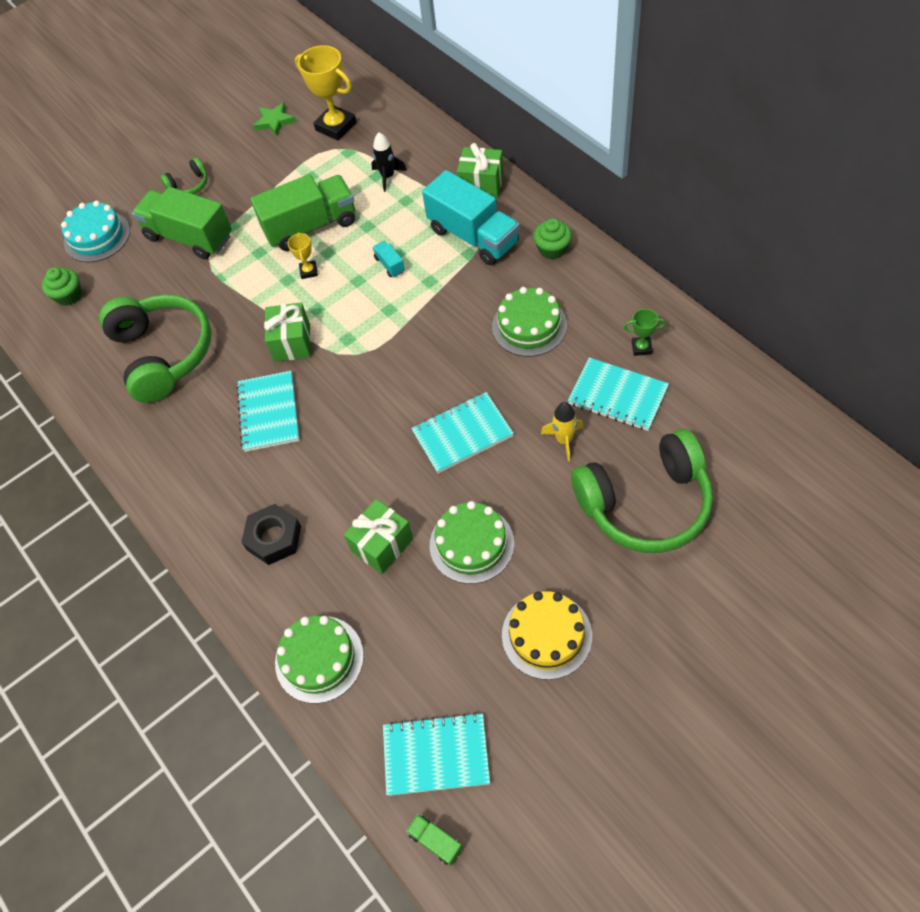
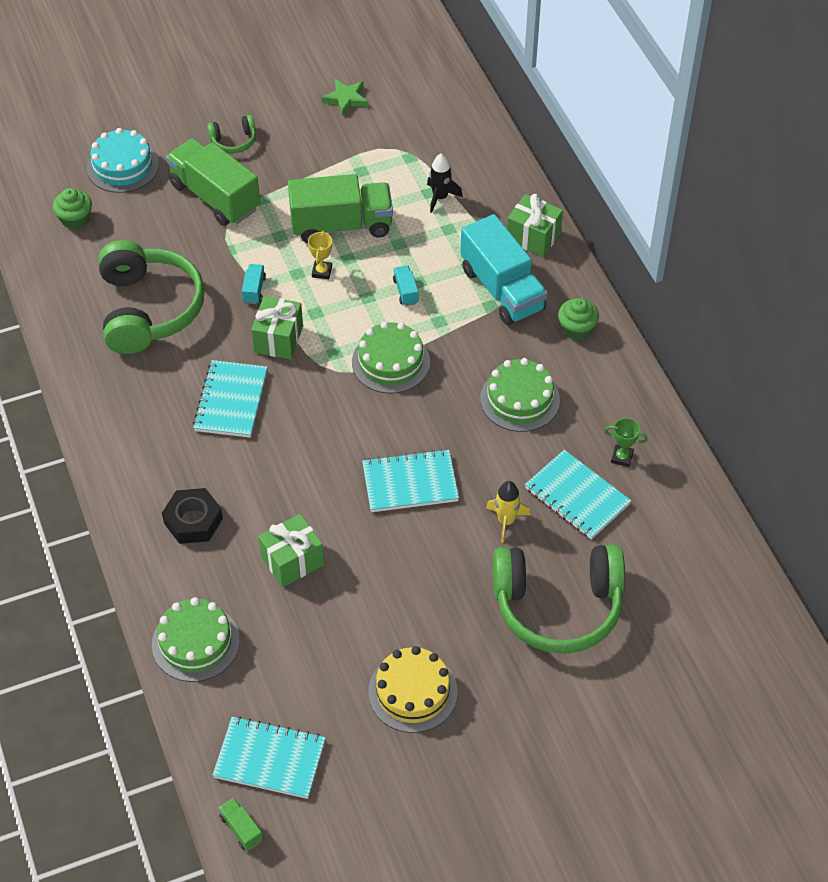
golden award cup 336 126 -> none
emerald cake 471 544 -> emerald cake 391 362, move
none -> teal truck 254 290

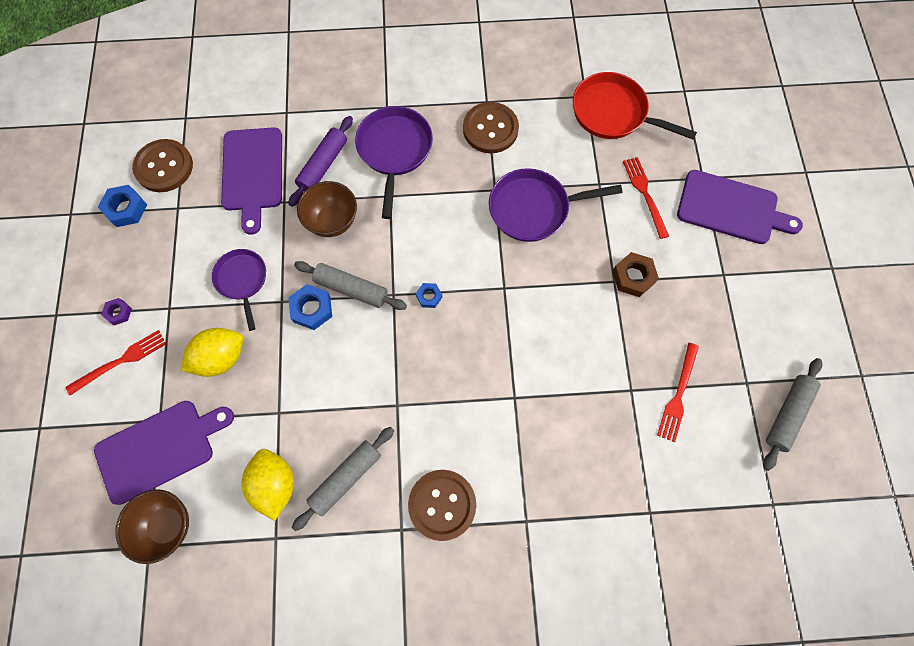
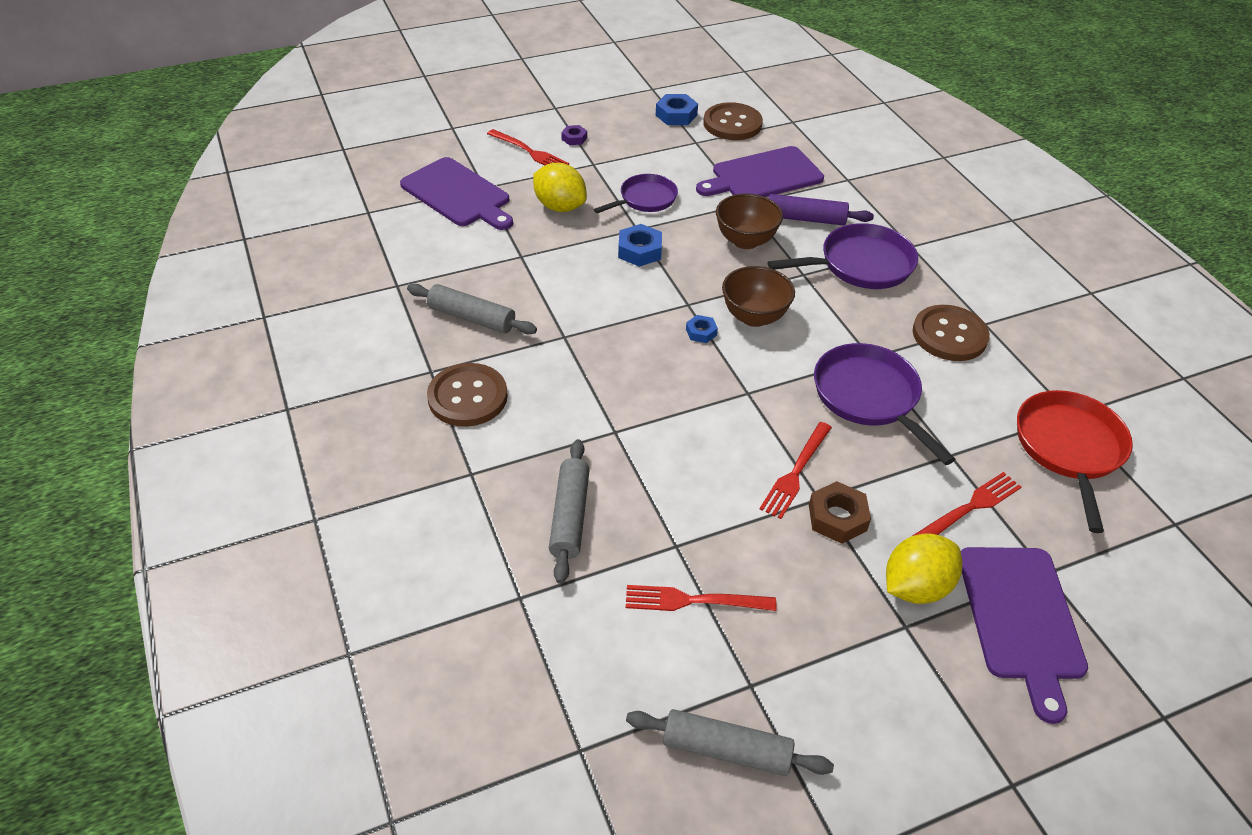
grey pastry roller 351 288 -> grey pastry roller 570 516, move
golden citrus fruit 275 484 -> golden citrus fruit 915 587, move
brown deep dish 168 525 -> brown deep dish 754 317, move
none -> red dinner fork 795 473

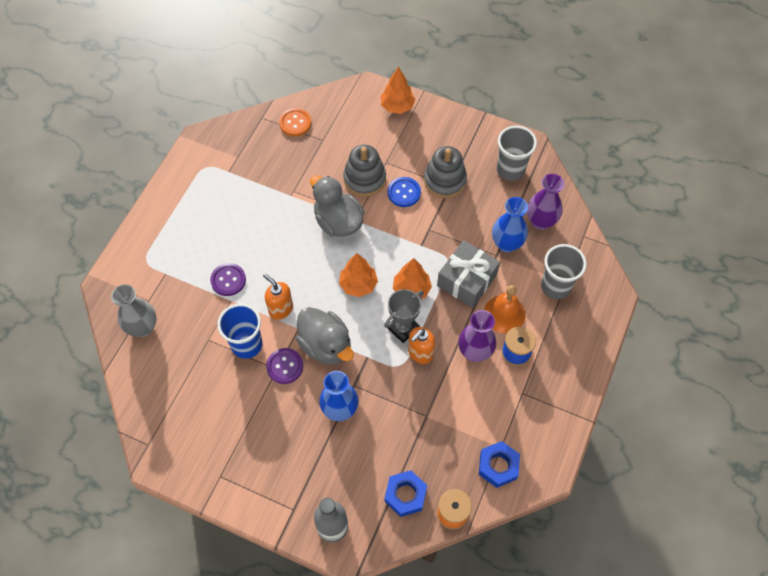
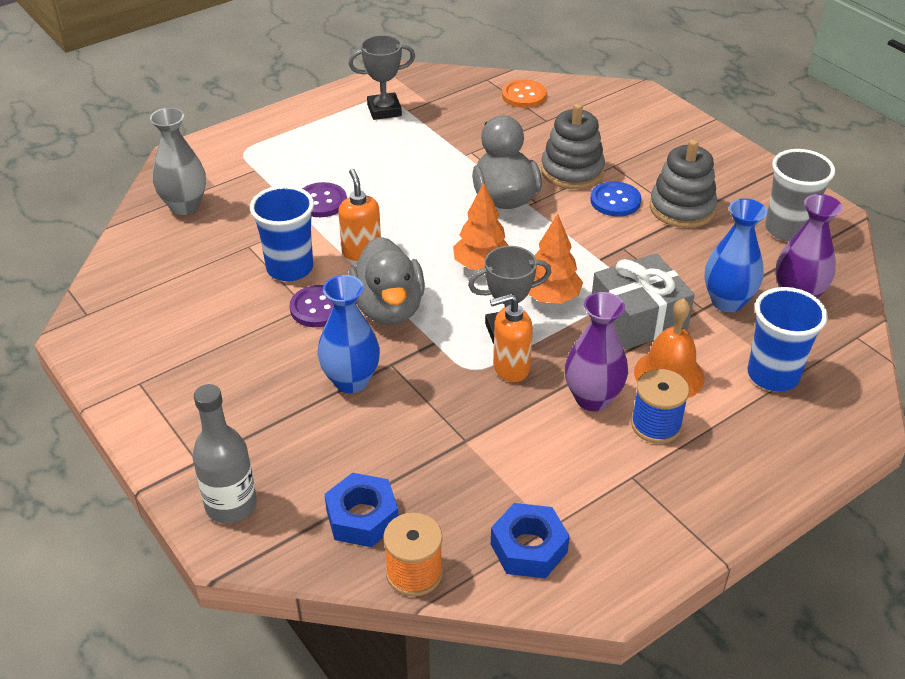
orange-coloured fir tree 397 106 -> none
grey cup 556 286 -> cobalt cup 773 375
none -> grey award cup 384 110

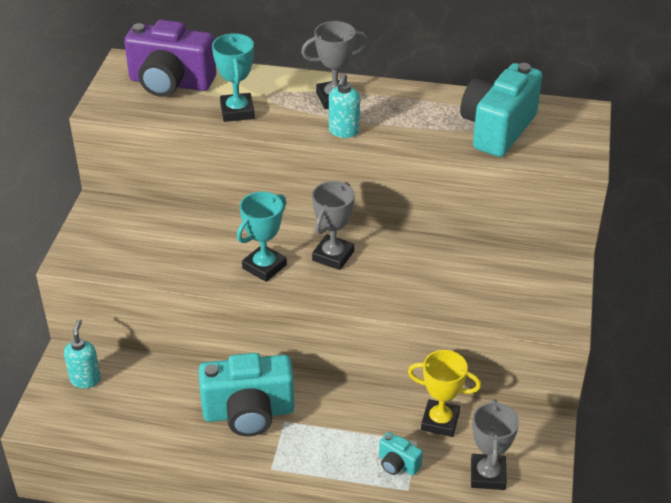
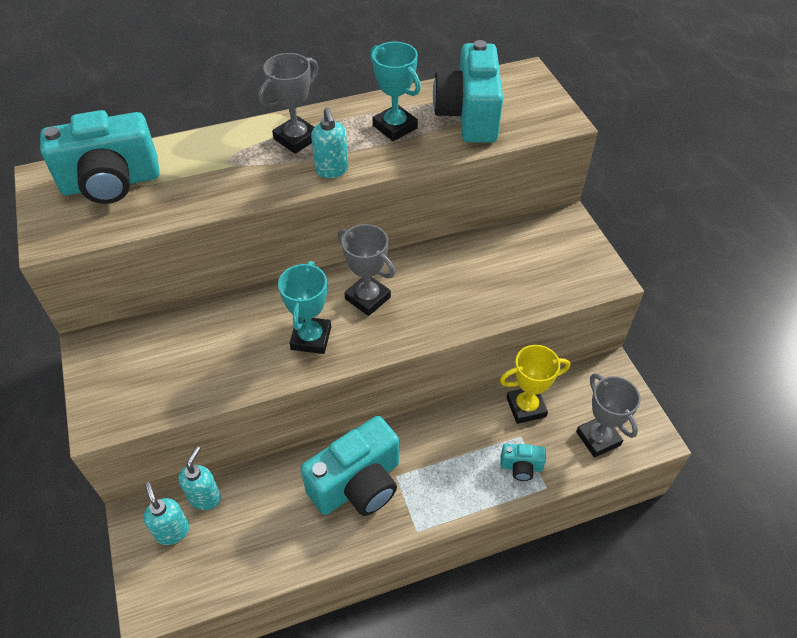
violet camera 170 83 -> teal camera 111 183
teal award cup 237 111 -> teal award cup 395 127, move
grey award cup 333 256 -> grey award cup 368 298, 45 degrees counterclockwise
none -> teal pump bottle 205 497

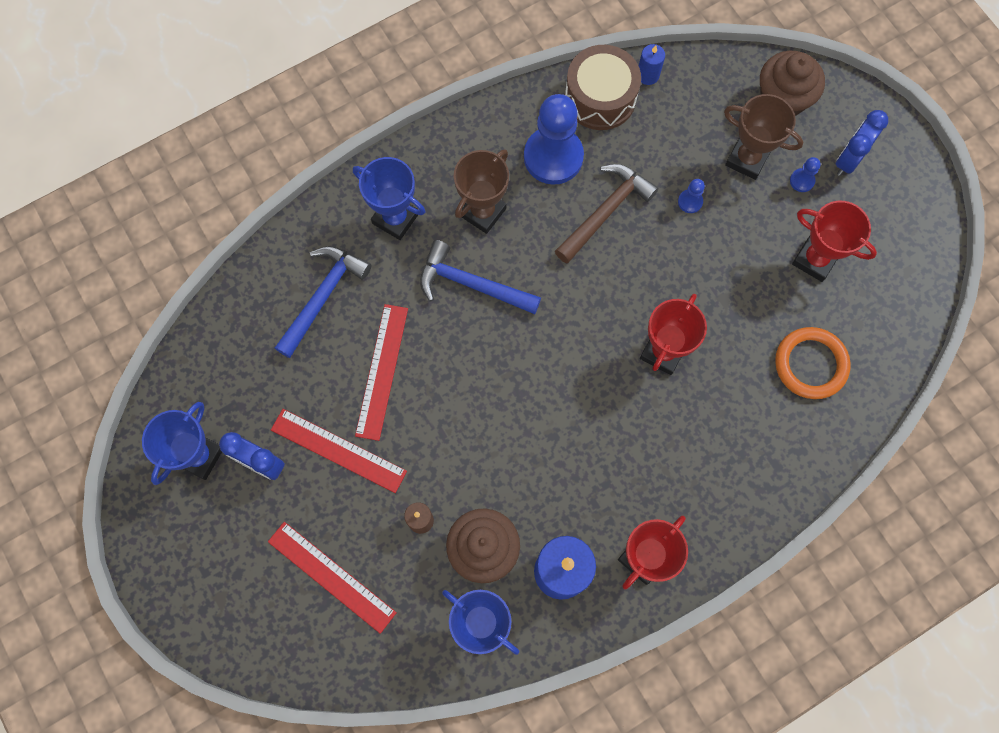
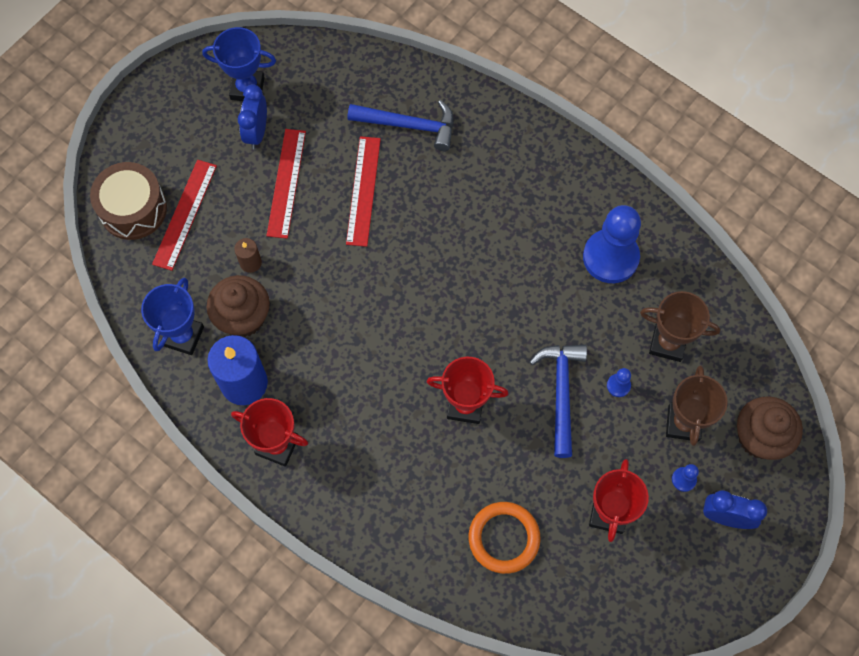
cobalt candle 648 75 -> none
brown drum 600 98 -> brown drum 133 209, move
brown award cup 482 212 -> brown award cup 667 343, move
cobalt award cup 395 218 -> none
brown claw hammer 605 212 -> none
cobalt claw hammer 472 284 -> cobalt claw hammer 561 393, move
red ruler 381 371 -> red ruler 363 190, 75 degrees counterclockwise

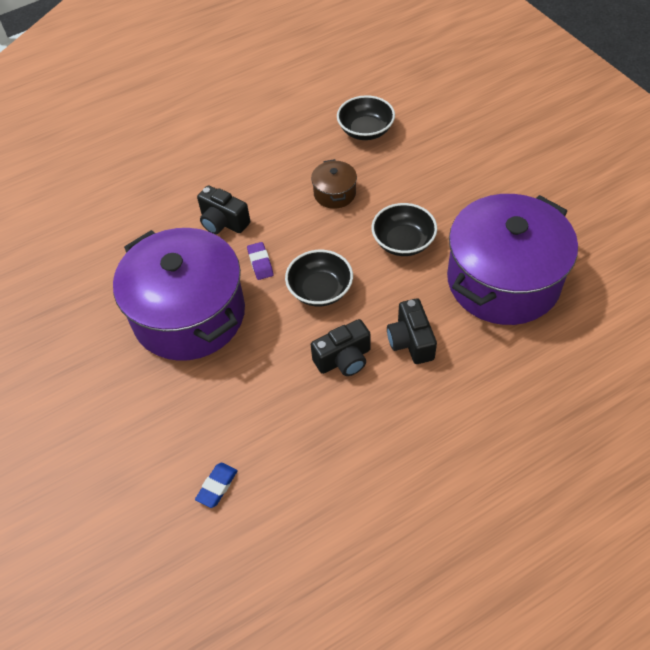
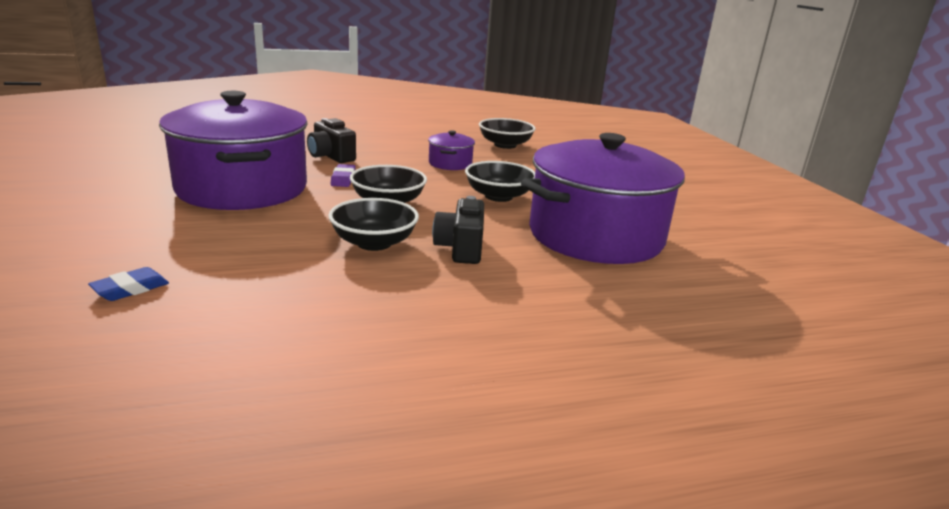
brown cooking pot 334 193 -> violet cooking pot 450 163
black camera 344 359 -> black deep dish 374 243

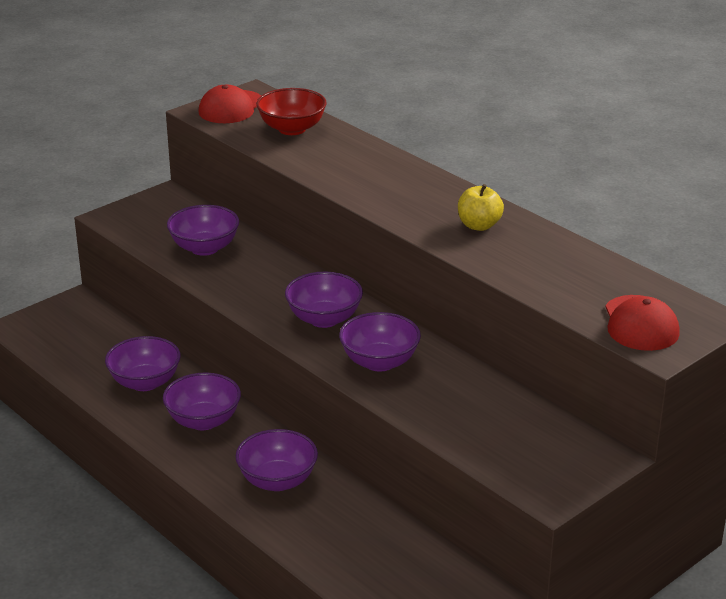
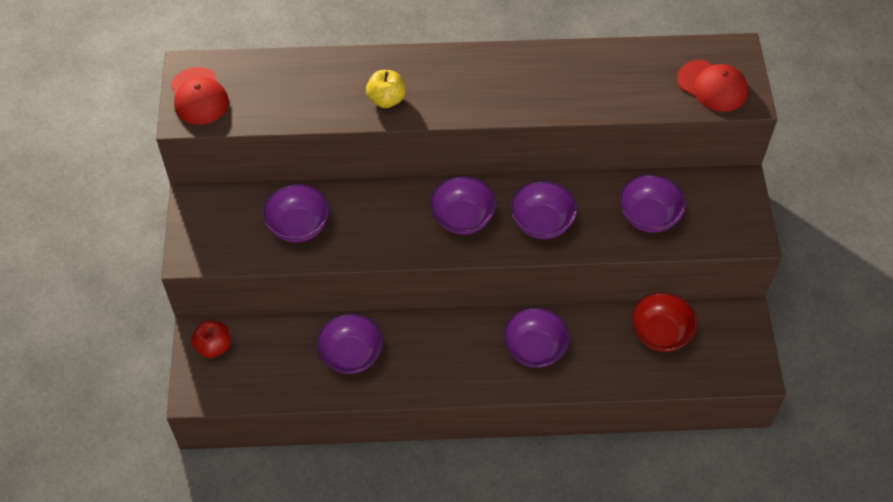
red deep dish 292 129 -> red deep dish 660 333, move
golden apple fruit 479 225 -> golden apple fruit 386 99, move
violet deep dish 203 421 -> violet deep dish 648 216, move
none -> red apple fruit 213 347

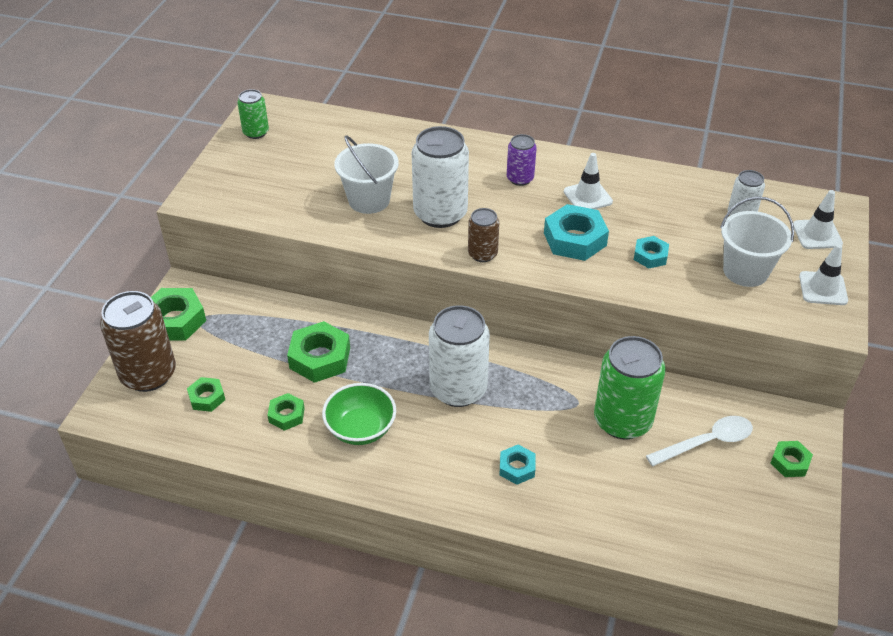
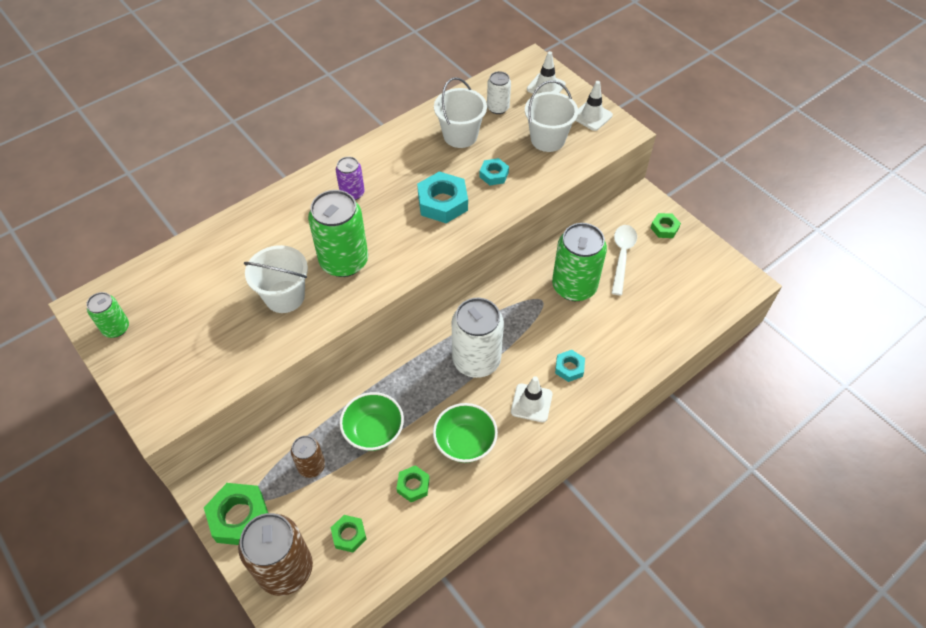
pure white soda can 440 214 -> emerald soda can 344 261
pure white traffic cone 587 197 -> pure white traffic cone 531 403, move
brown soda can 482 254 -> brown soda can 311 466, move
emerald nut 320 358 -> emerald deep dish 373 431
none -> pure white bucket 460 135

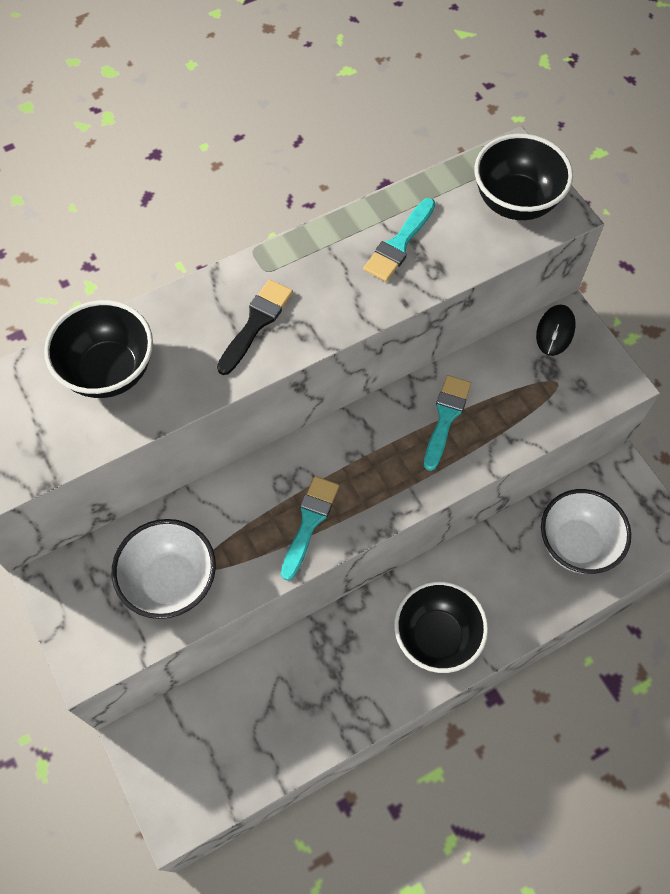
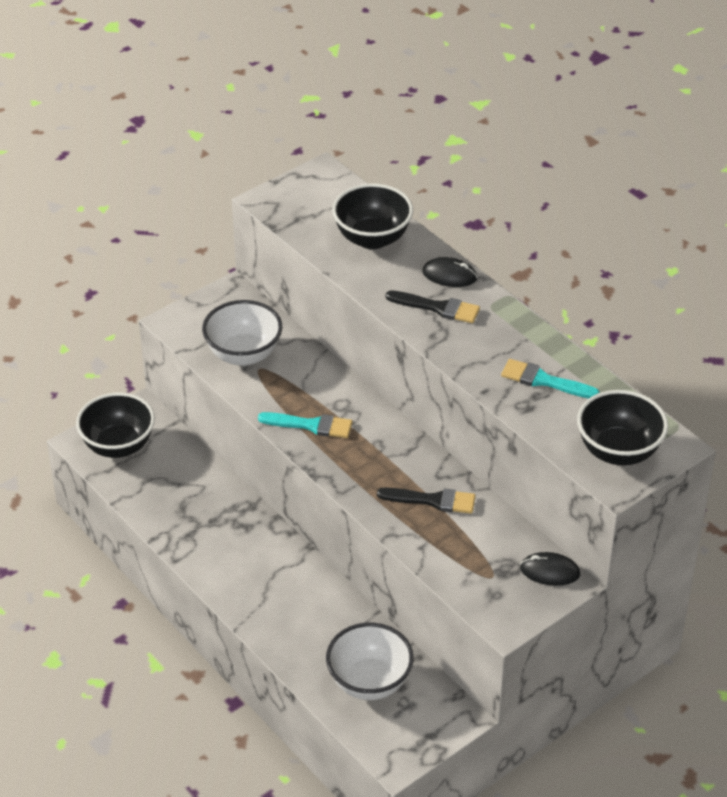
teal paintbrush 445 418 -> black paintbrush 432 500
black deep dish 436 636 -> black deep dish 118 446, move
none -> black computer mouse 449 275

